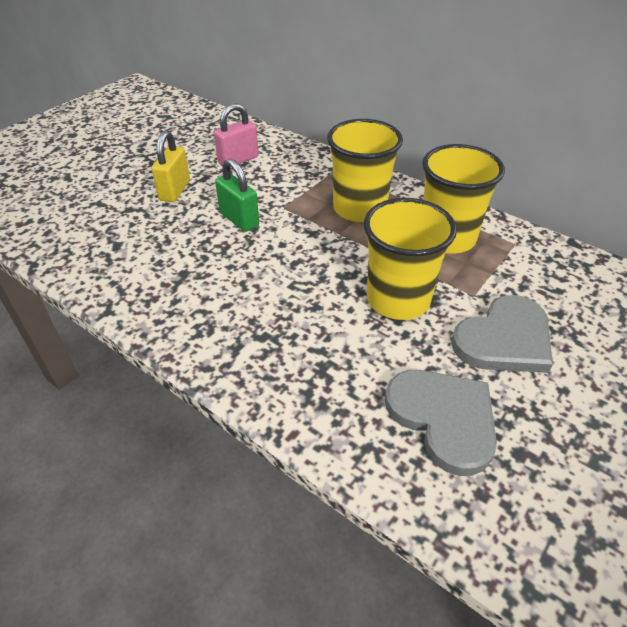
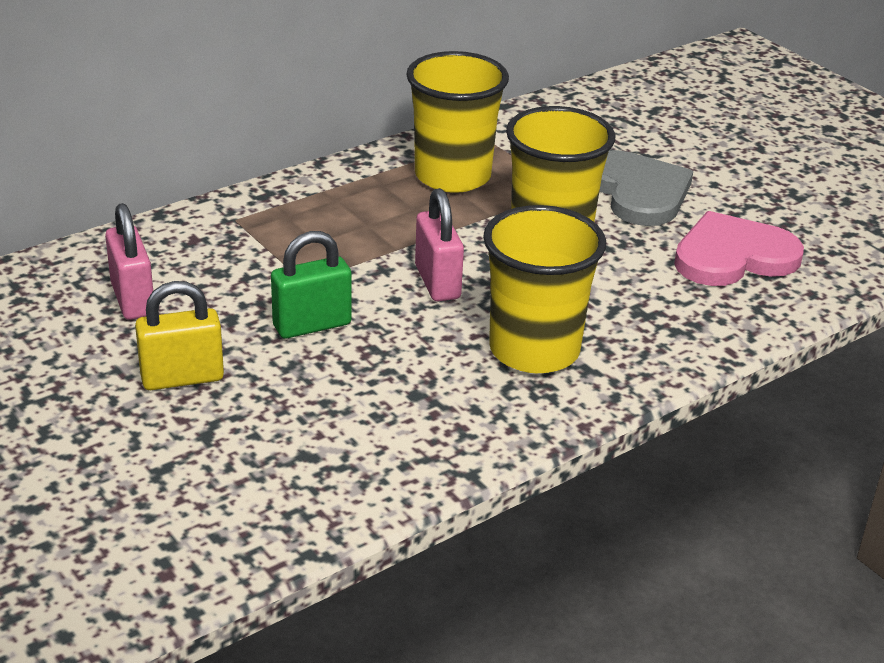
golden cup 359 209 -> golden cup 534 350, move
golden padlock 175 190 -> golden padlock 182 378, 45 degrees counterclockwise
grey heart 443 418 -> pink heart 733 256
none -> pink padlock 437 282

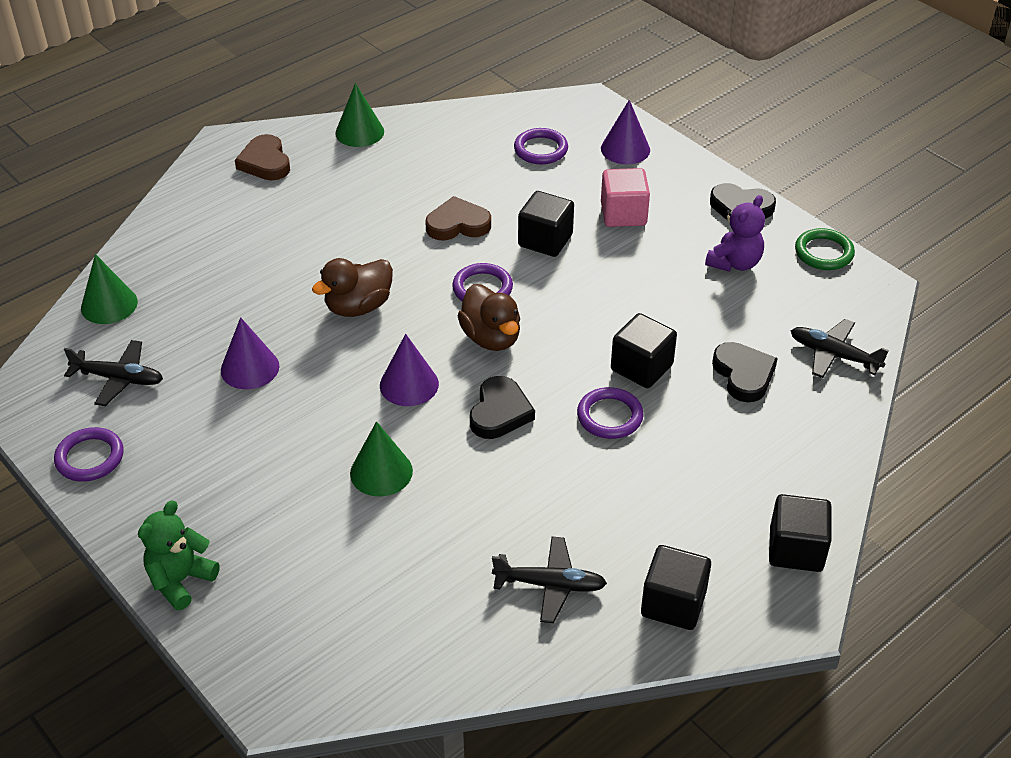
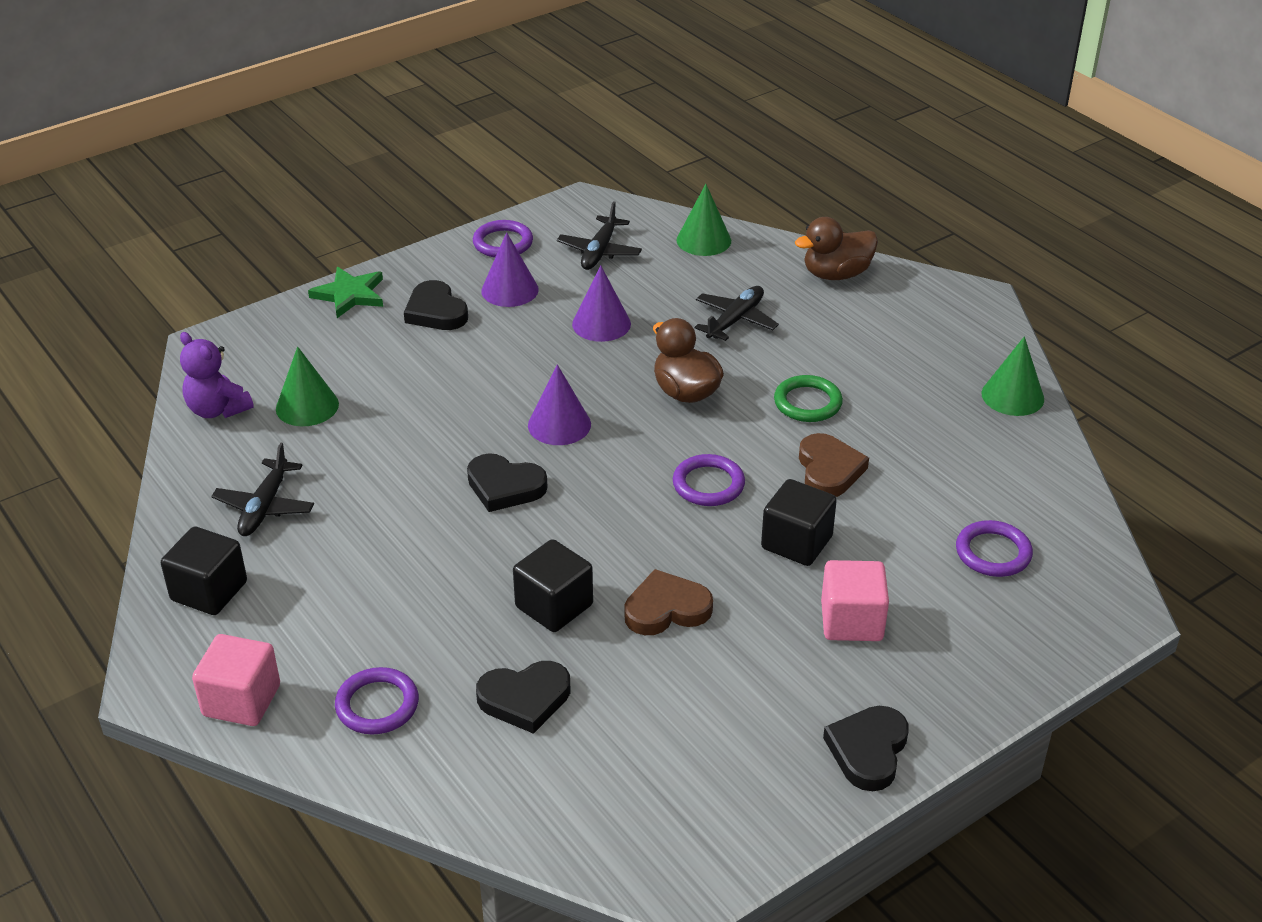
violet cone 625 149 -> violet cone 509 290, move
brown heart 265 162 -> brown heart 666 609, move
violet stuffed bear 734 263 -> violet stuffed bear 217 409, move
emerald ring 823 253 -> emerald ring 807 403, move
brown toy duck 491 338 -> brown toy duck 836 274, move
black plane 834 355 -> black plane 735 320, move
violet ring 609 416 -> violet ring 377 705, move
emerald cone 381 472 -> emerald cone 307 406, move
black block 796 549 -> pink block 241 700
emerald stuffed bear 180 580 -> emerald star shape 349 295
none -> black heart 436 312

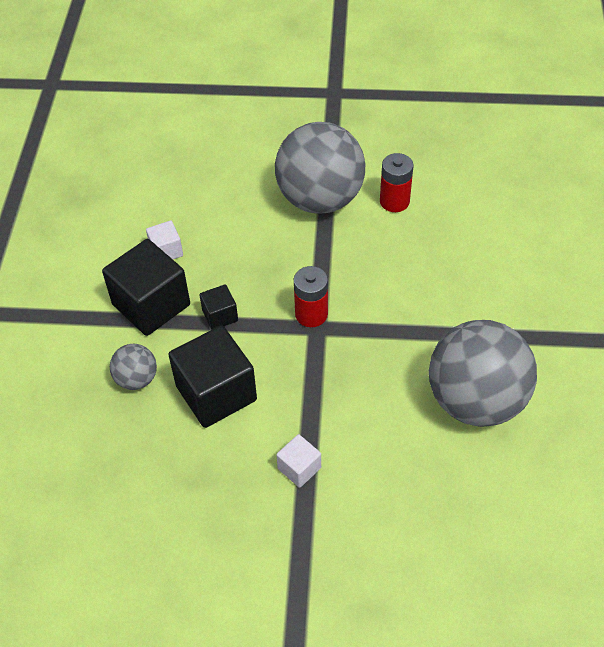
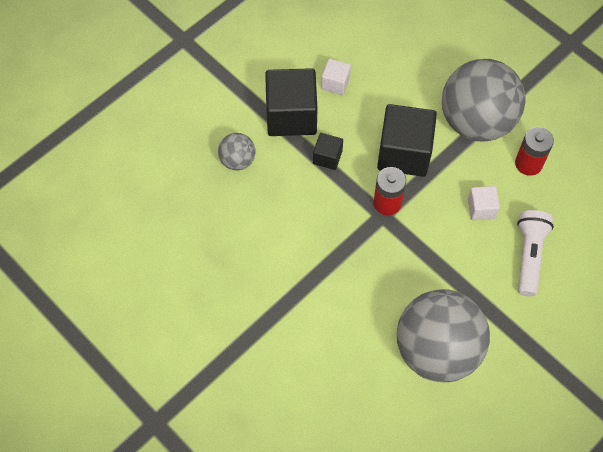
black block 216 393 -> black block 404 153, move
pure white block 299 468 -> pure white block 481 208, move
none -> pure white pocket torch 529 255

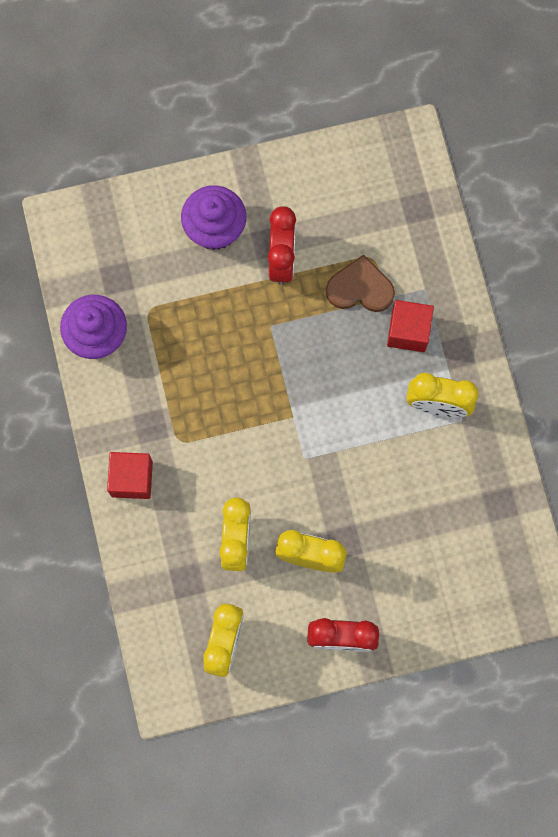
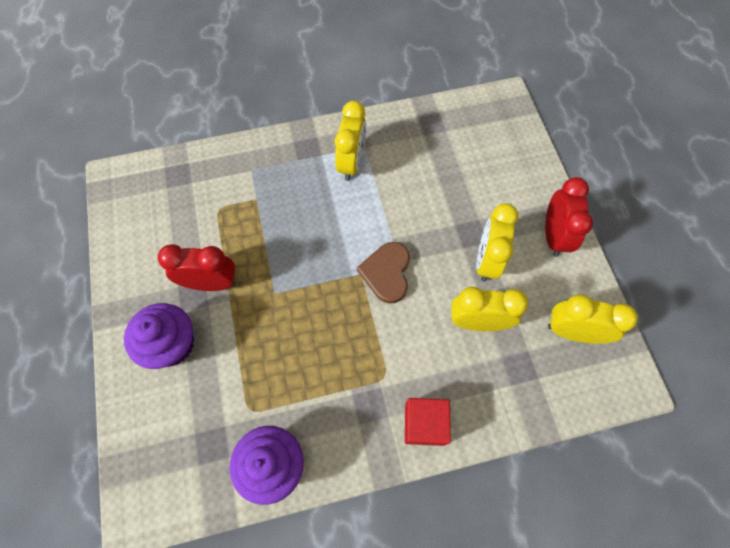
brown heart 360 288 -> brown heart 386 273, move
red block 408 331 -> none

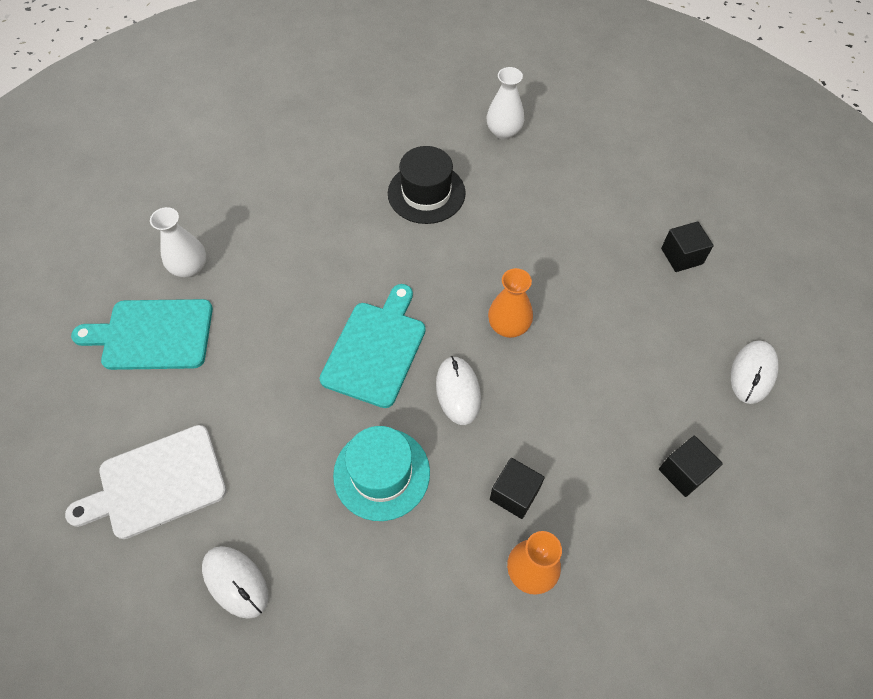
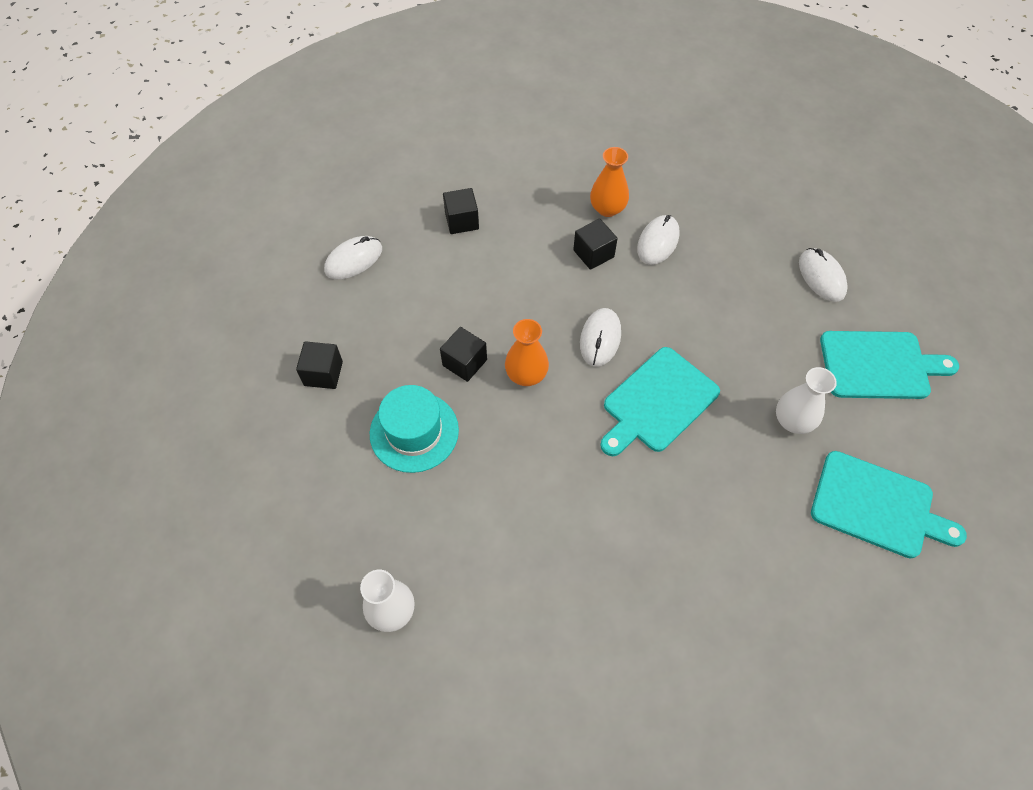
black hat 426 193 -> none
pure white tall vase 190 268 -> pure white tall vase 793 421, move
pure white chopping board 157 483 -> teal chopping board 879 365
teal hat 381 473 -> teal hat 414 432, move
none -> pure white computer mouse 658 242
none -> black block 464 362

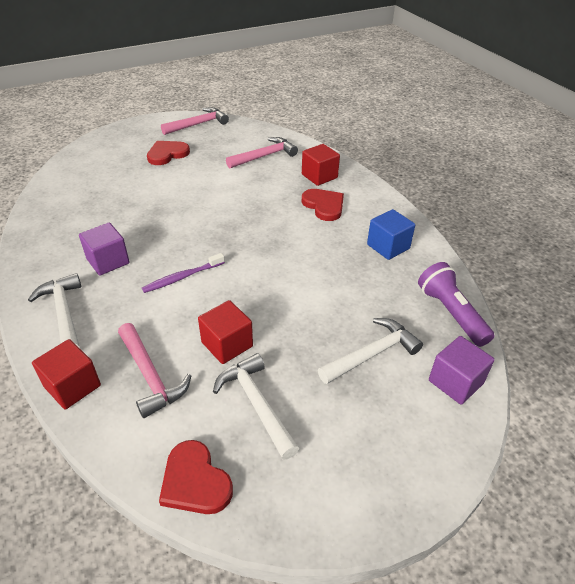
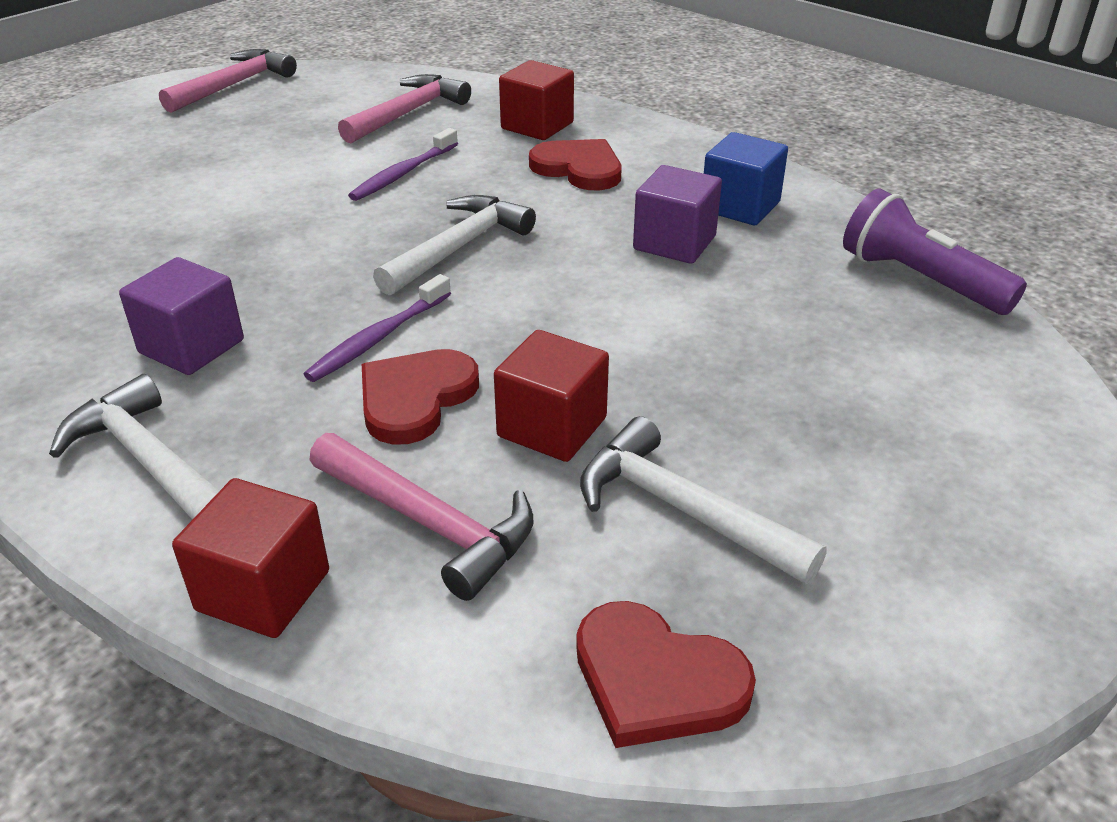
red heart 167 154 -> red heart 415 398, move
pure white claw hammer 372 354 -> pure white claw hammer 458 247, move
violet block 455 382 -> violet block 674 243, move
none -> violet toothbrush 403 173

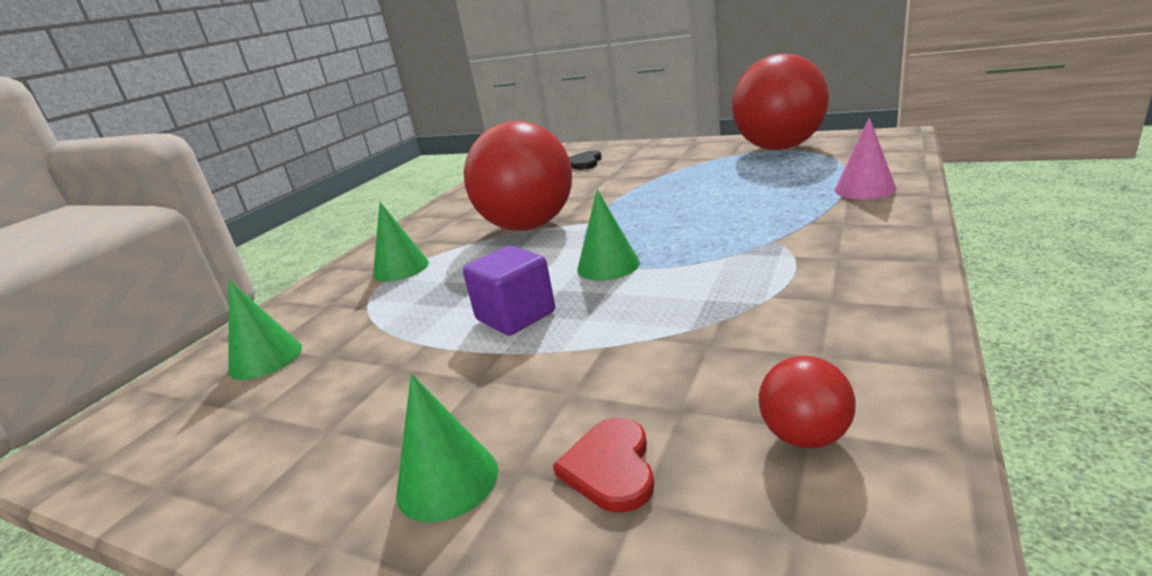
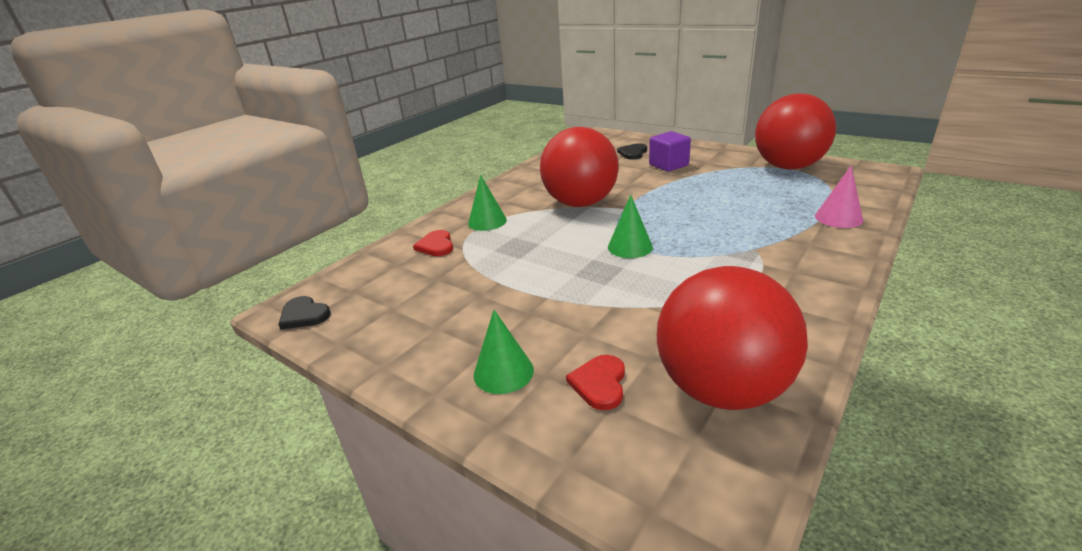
violet block 515 316 -> violet block 668 165, move
emerald cone 265 358 -> none
red sphere 805 436 -> red sphere 722 389, x2.44
none -> red heart 436 245
none -> black heart 304 315

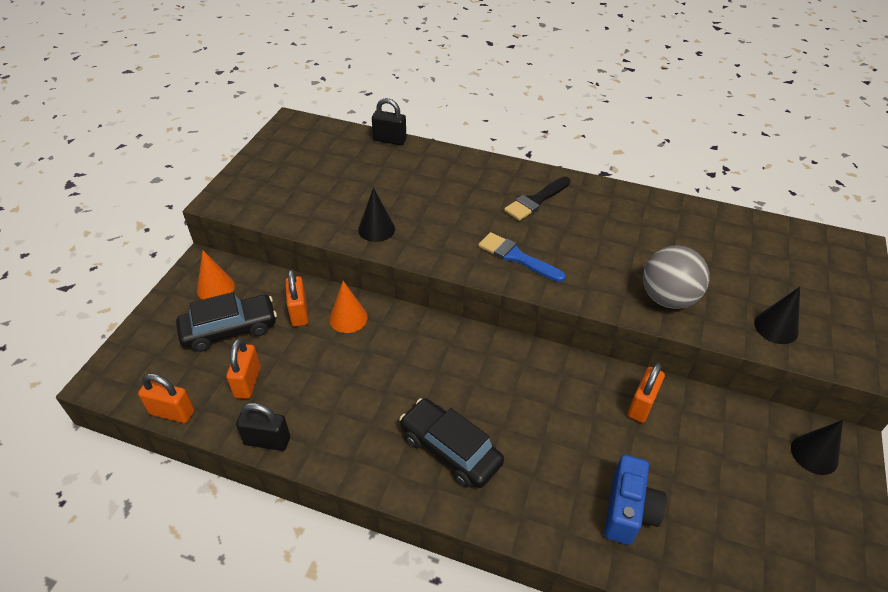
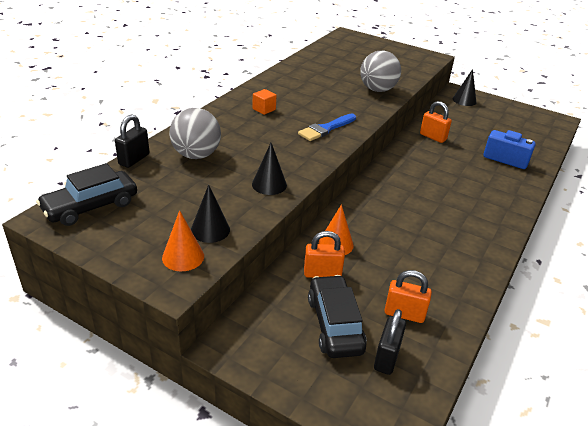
black paintbrush 536 200 -> orange-coloured block 264 109
orange-coloured cone 215 288 -> orange-coloured cone 183 257, move
black cone 776 327 -> black cone 210 230, move
orange-coloured padlock 172 412 -> none
black car 450 449 -> black car 90 206, move
black padlock 267 441 -> black padlock 387 357, move
none -> grey sphere 196 155

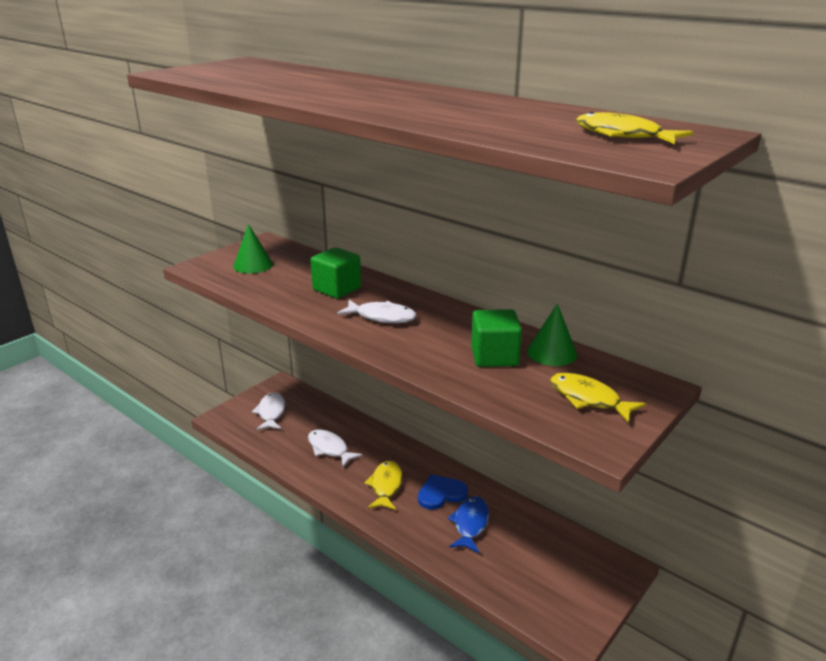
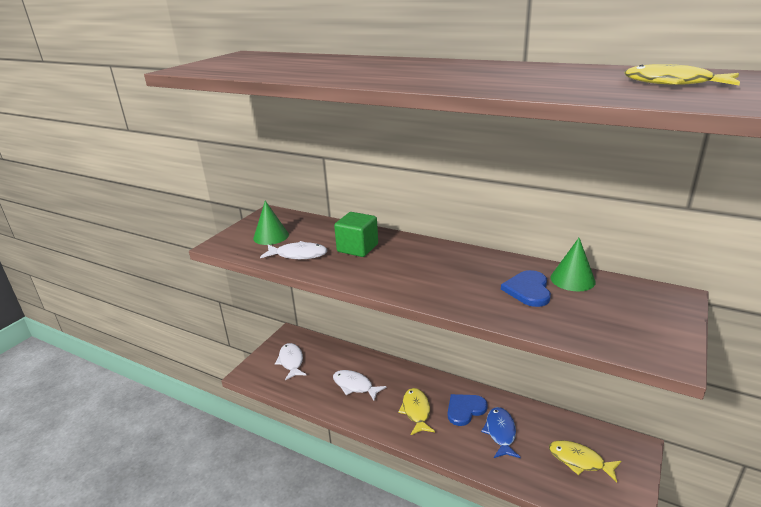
pure white fish 382 317 -> pure white fish 298 255, move
emerald block 494 356 -> cobalt heart 528 290
golden fish 588 399 -> golden fish 579 461, move

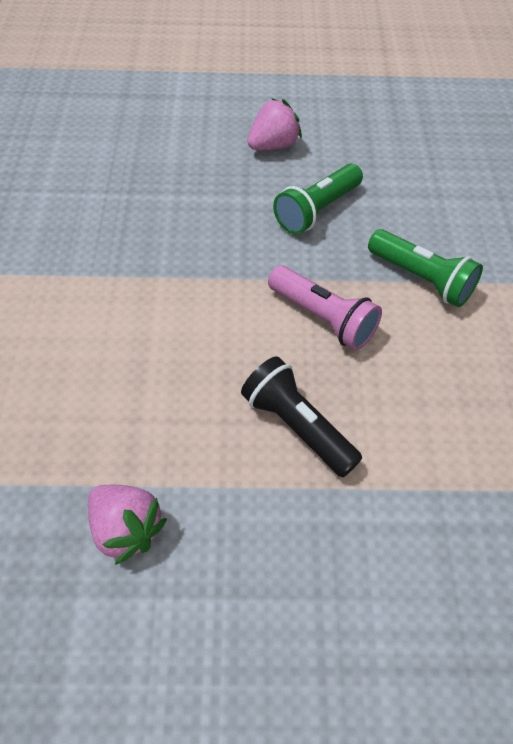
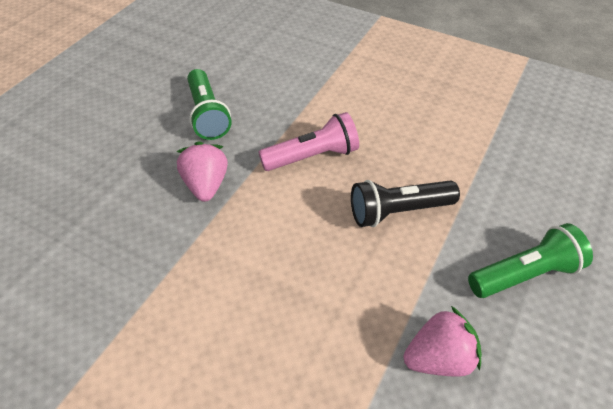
pink strawberry 273 145 -> pink strawberry 206 185, move
emerald pocket torch 421 279 -> emerald pocket torch 525 274, move

